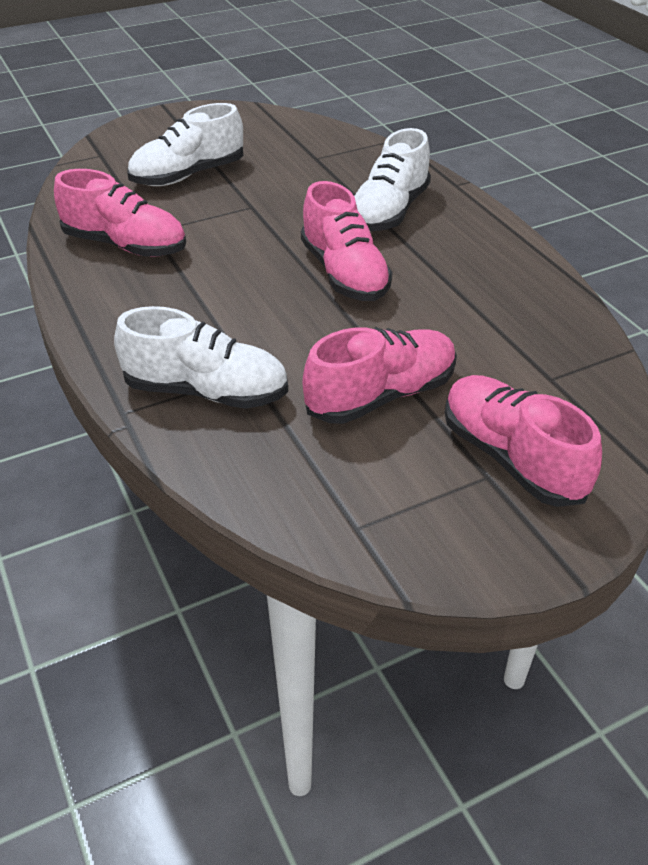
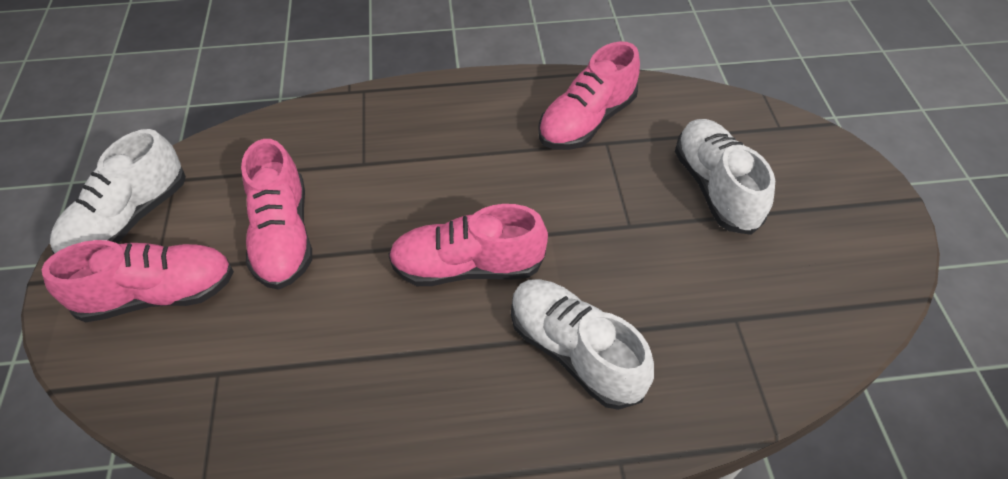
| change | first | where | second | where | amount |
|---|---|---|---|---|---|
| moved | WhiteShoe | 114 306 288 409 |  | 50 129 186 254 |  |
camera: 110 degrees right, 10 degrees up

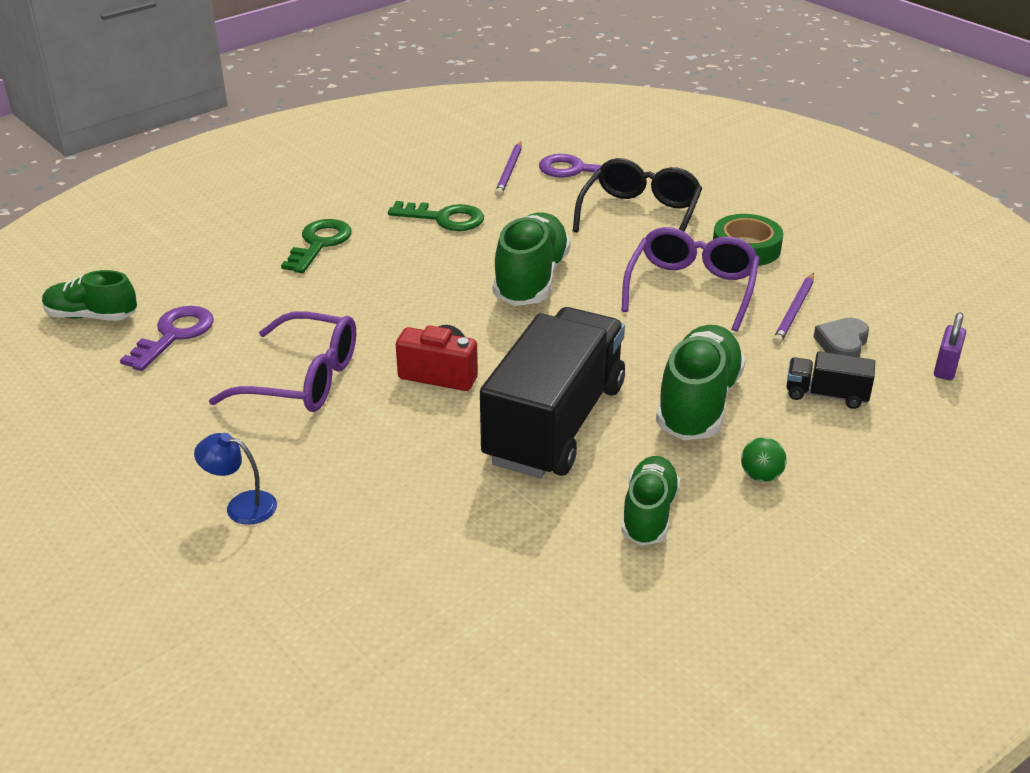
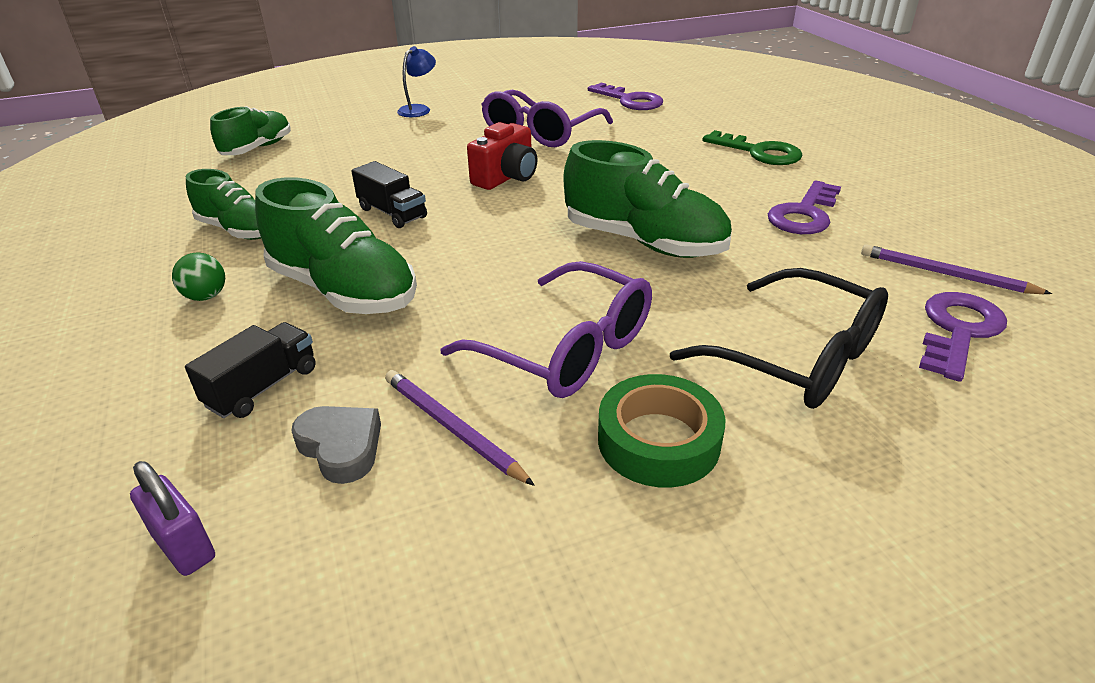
| change | first | where | second | where | amount |
|---|---|---|---|---|---|
| moved | GreenShoe | 42 270 137 321 |  | 210 106 291 155 |  |
| recoloured | GreenKey | 388 201 484 231 | PurpleKey | 768 180 841 234 |  |
| resized | BlackTruck | 480 307 625 479 |  | 351 161 427 228 | x0.42 |
camera: 110 degrees right, 0 degrees up

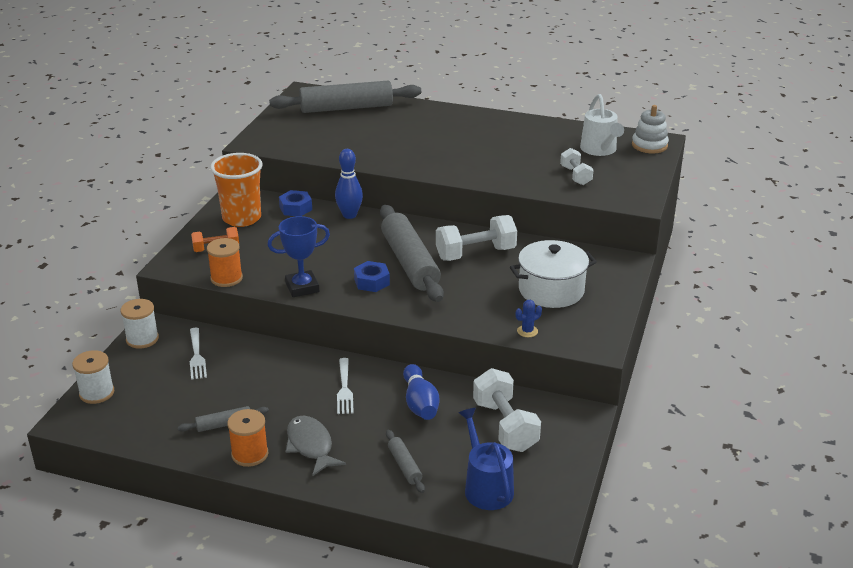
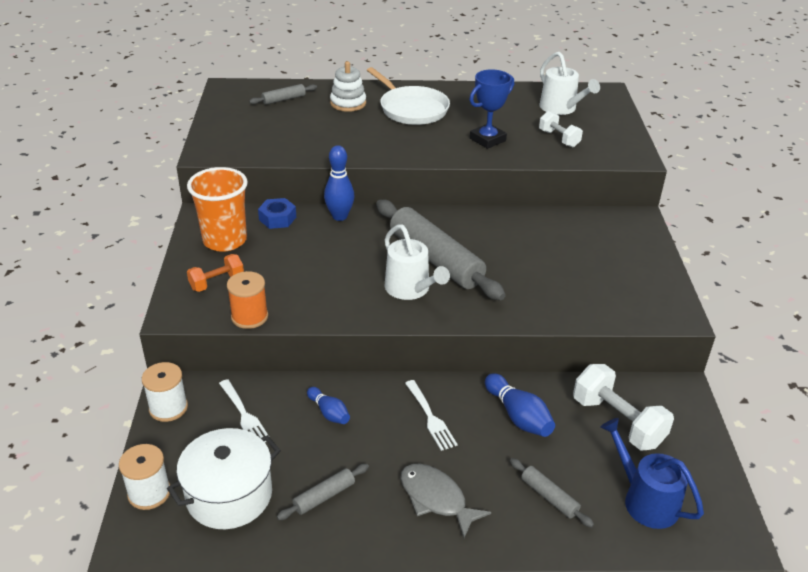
| change | first | where | second | where | amount |
|---|---|---|---|---|---|
| removed | OrangeSpool | 227 409 268 467 |  |  |  |
| removed | WhiteDumbbell | 436 215 517 261 |  |  |  |
| removed | BlueCactus | 516 300 542 337 |  |  |  |
| added |  |  | BlueBowlingPin | 307 387 350 424 |  |
| added |  |  | WhitePan | 367 67 450 125 |  |
| moved | BlueTrophy | 267 216 330 297 |  | 469 69 514 149 |  |
| moved | WhitePot | 510 240 597 308 |  | 167 428 281 529 |  |
| moved | WhiteStackingToy | 632 105 669 153 |  | 330 61 366 112 |  |
| replaced | BlueNut | 354 261 390 292 | WhiteWateringCan | 385 225 450 300 |  |
| resized | GreyRollingPin | 269 81 421 113 |  | 249 84 317 105 | x0.45 |
camera: 20 degrees left, 5 degrees up

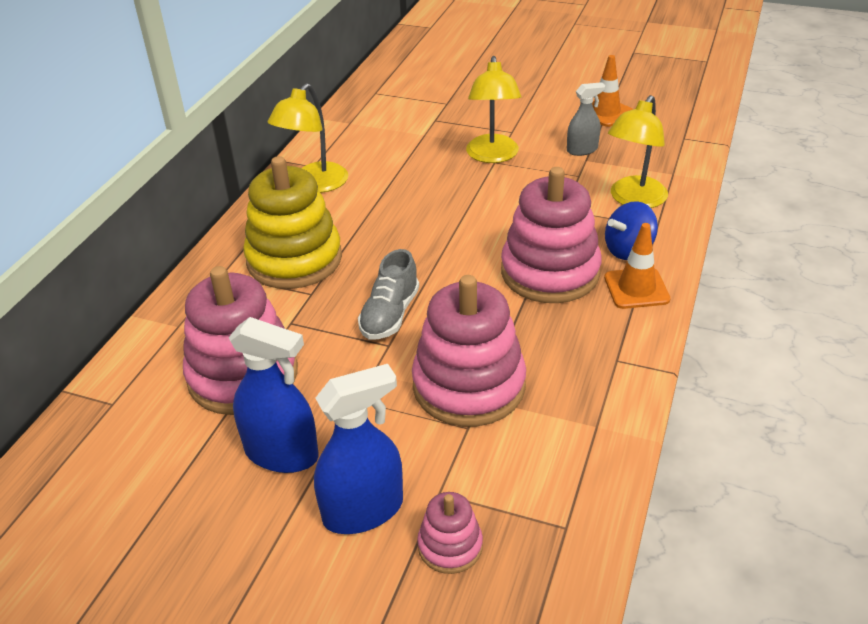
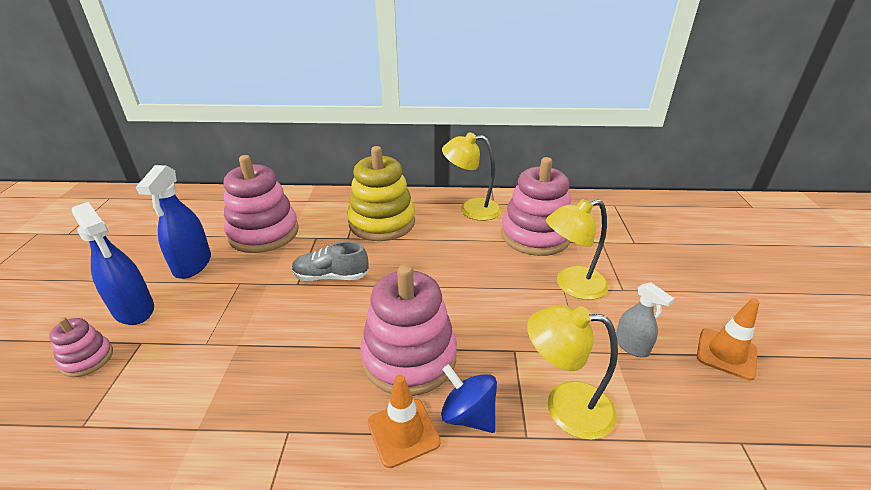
| change | first | where | second | where | amount |
|---|---|---|---|---|---|
| moved | PinkStackingToy | 412 275 526 427 |  | 501 157 571 256 |  |
camera: 70 degrees right, 5 degrees down

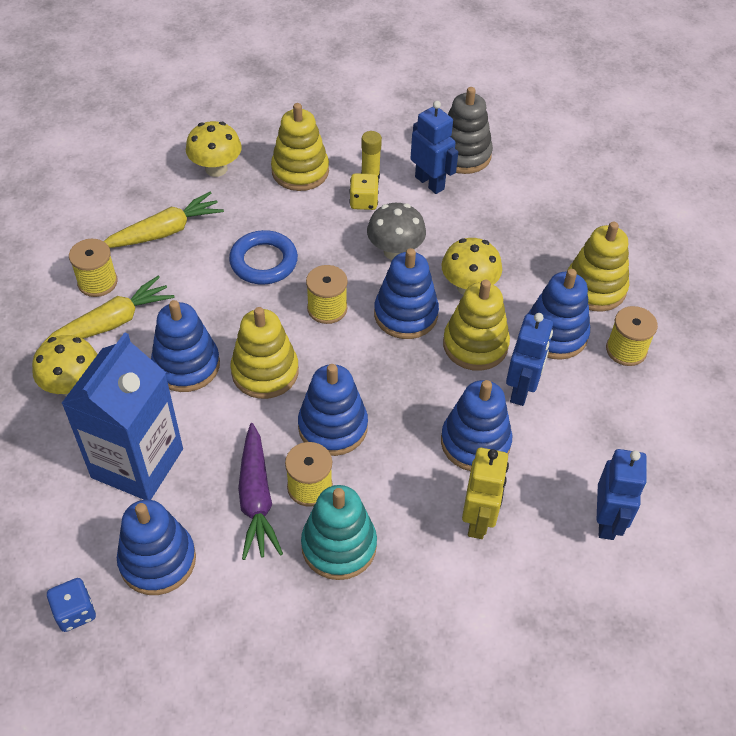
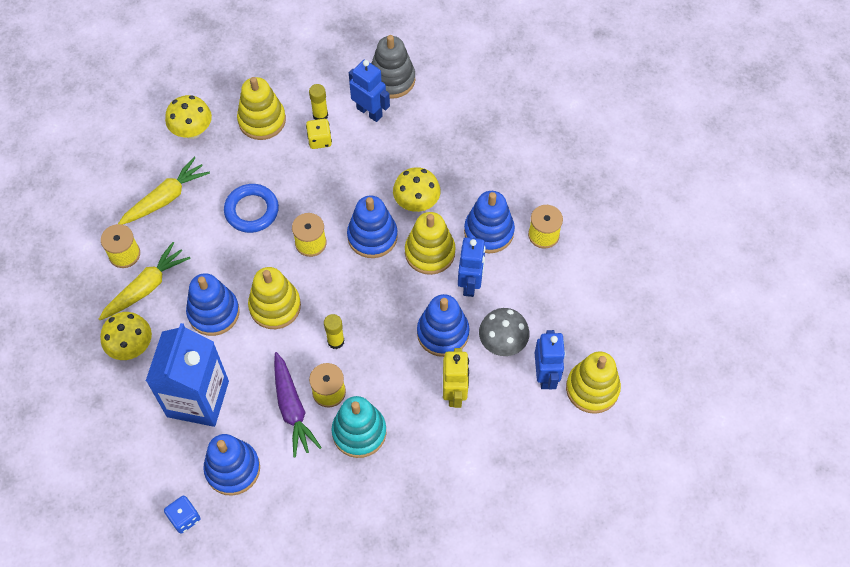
| change | first | where | second | where | amount |
|---|---|---|---|---|---|
| moved | GreyMushroom | 367 203 426 260 |  | 479 308 530 356 |  |
| moved | YellowStackingToy | 567 222 629 312 |  | 566 351 621 414 |  |
| replaced | BlueStackingToy | 298 364 368 456 | YellowGlueStick | 324 314 345 349 |  |
camera: 10 degrees left, 10 degrees up

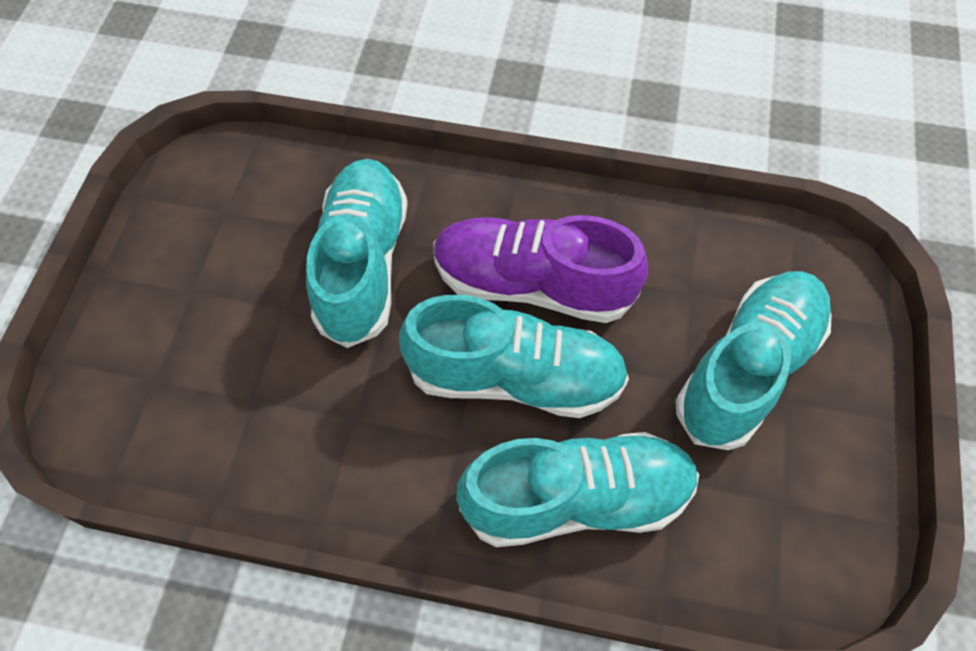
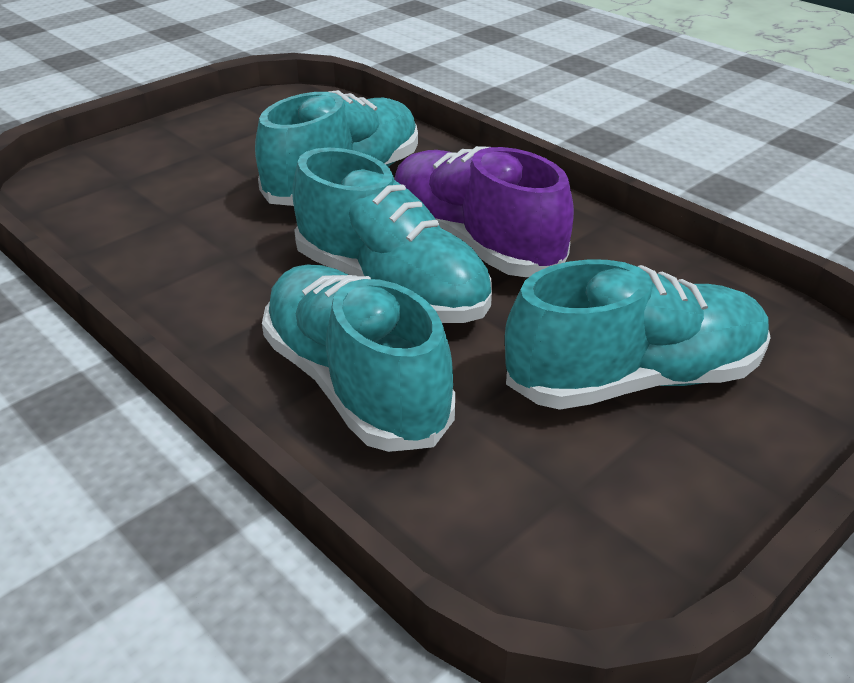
| change | first | where | second | where | amount |
|---|---|---|---|---|---|
| turned | TurquoiseShoe | 456 432 699 547 |  | 262 264 455 452 | 150 degrees counterclockwise |
camera: 35 degrees right, 25 degrees down

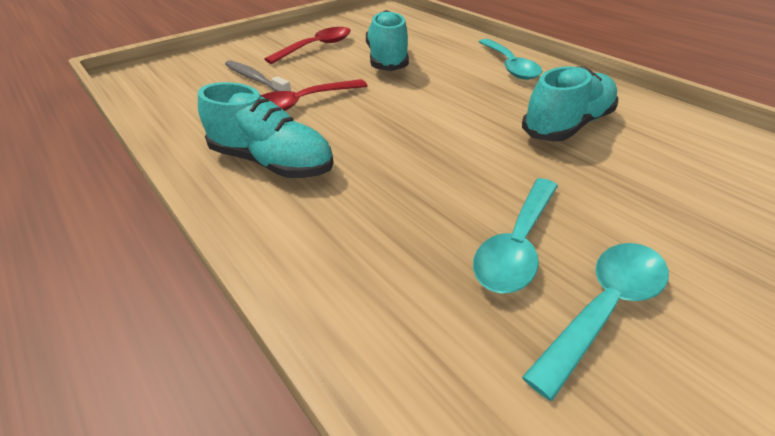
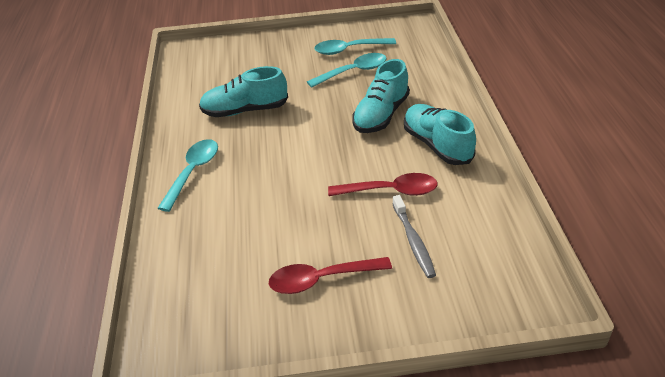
| change | first | where | second | where | amount |
|---|---|---|---|---|---|
| moved | TurquoiseShoe | 366 10 409 71 |  | 352 59 410 133 |  |
camera: 145 degrees left, 0 degrees up

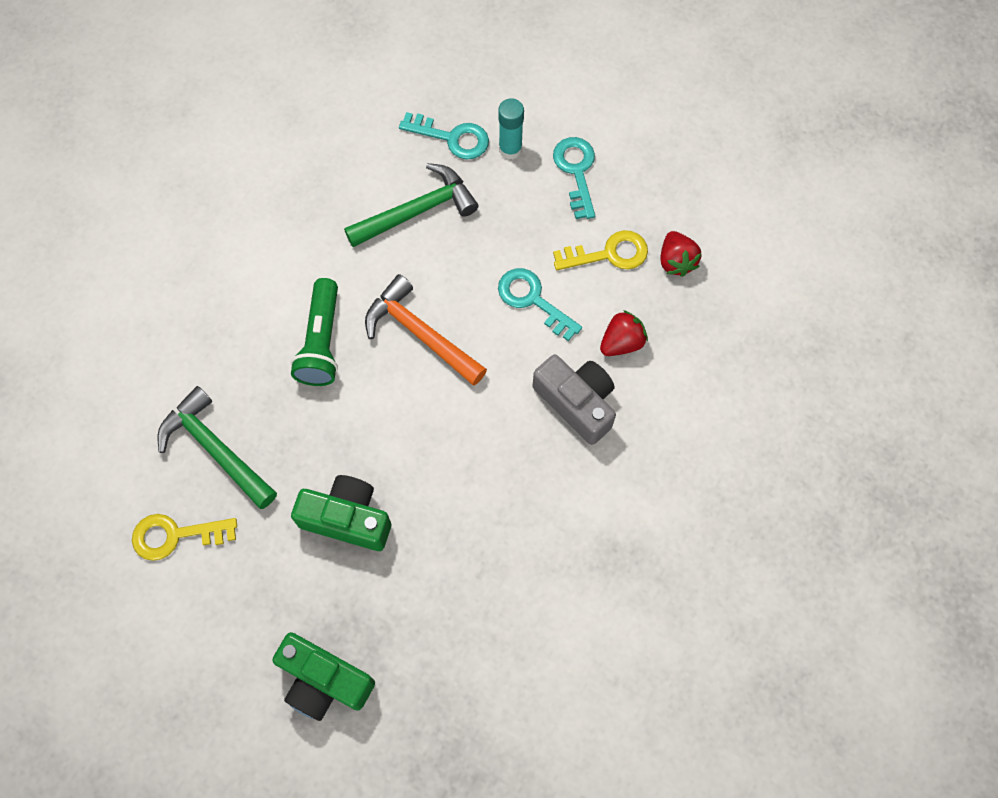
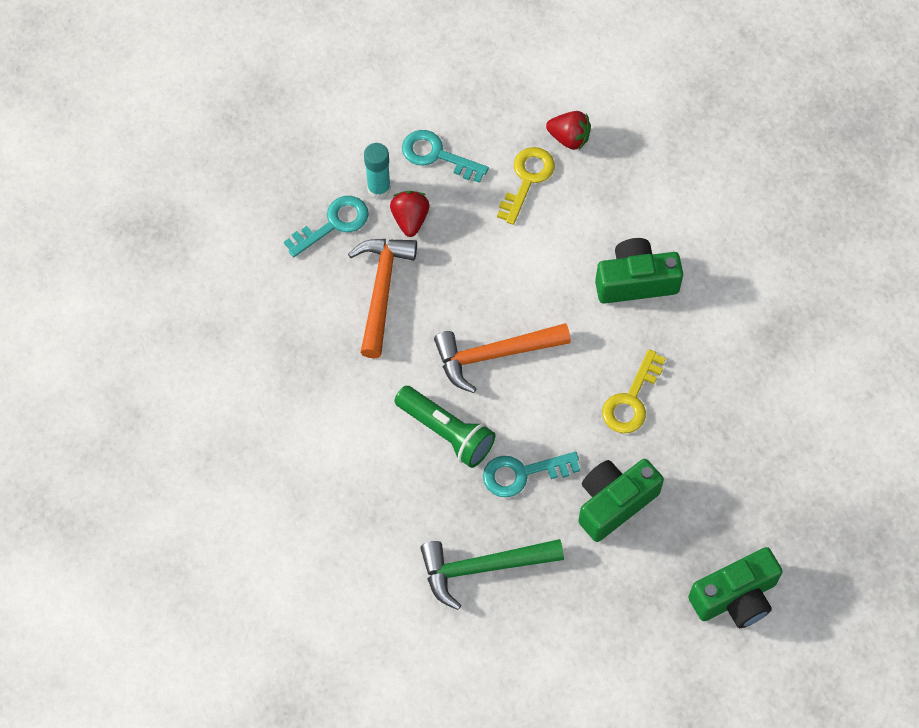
| change | first | where | second | where | amount |
|---|---|---|---|---|---|
| moved | YellowKey | 132 514 237 561 |  | 602 349 666 433 |  |
| moved | TurquoiseKey | 498 268 582 341 |  | 483 452 580 497 |  |
| moved | RedStrawberry | 600 310 648 356 |  | 390 191 430 237 |  |
| recoloured | GreenHammer | 344 163 478 247 | OrangeHammer | 348 239 417 358 |  |
| recoloured | GreyCamera | 533 354 616 445 | GreenCamera | 595 238 683 304 |  |
camera: 55 degrees left, 5 degrees down

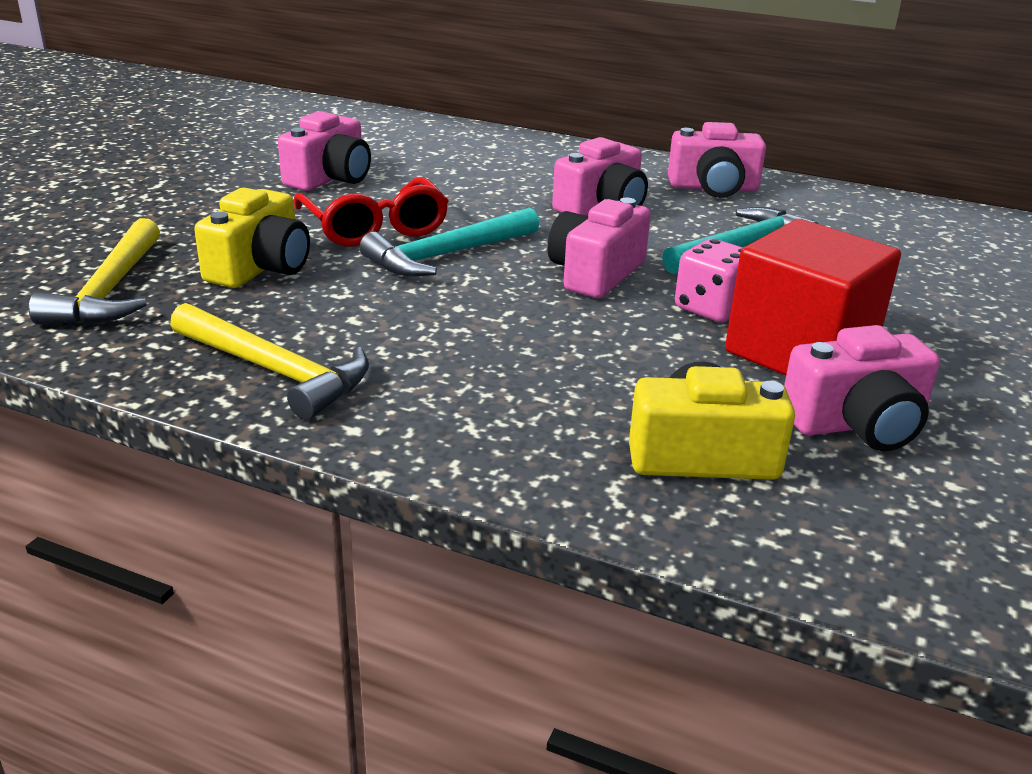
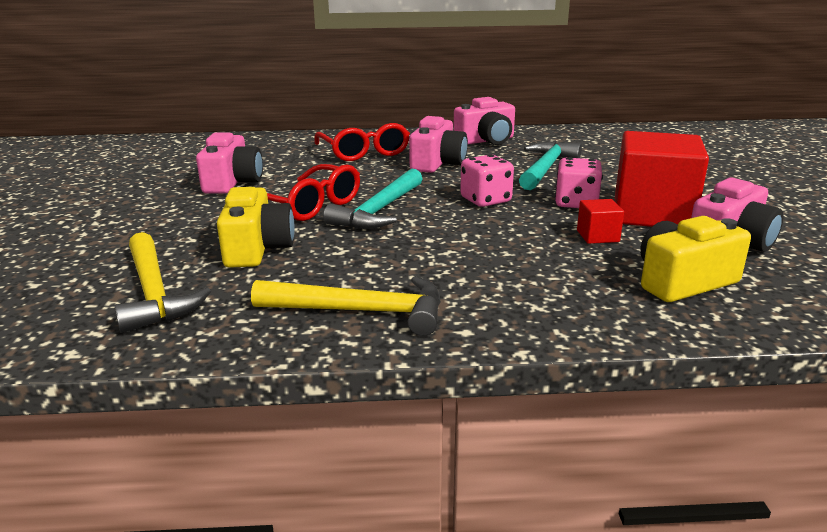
| change | first | where | second | where | amount |
|---|---|---|---|---|---|
| added |  |  | RedGlasses | 314 123 410 161 |  |
| added |  |  | RedCube | 577 199 624 244 |  |
| replaced | PinkCamera | 547 198 651 298 | PinkDice | 460 155 514 207 |  |
camera: 25 degrees left, 5 degrees down

